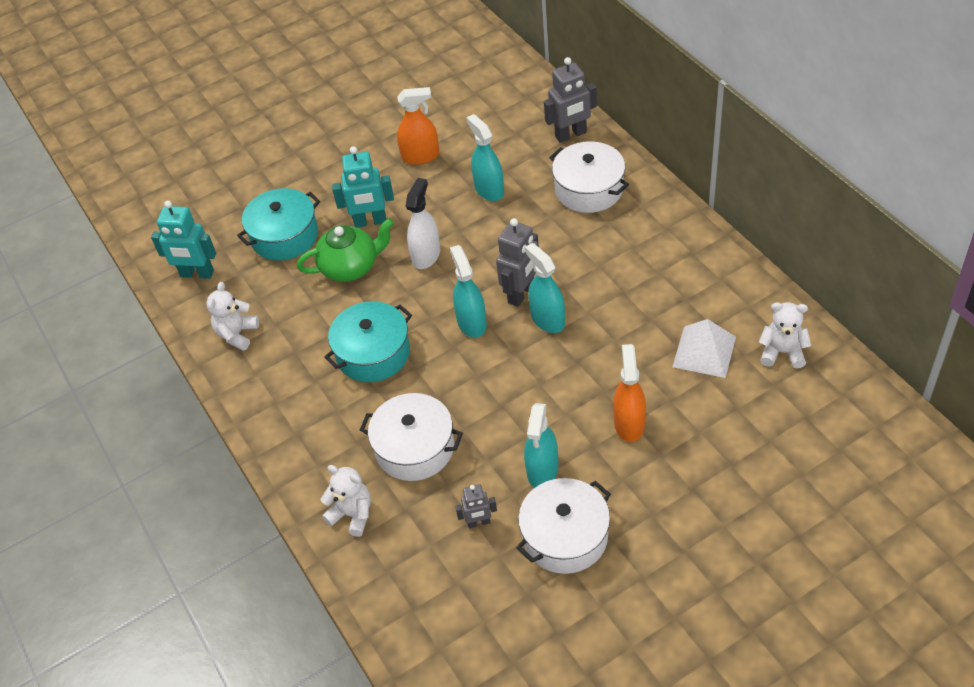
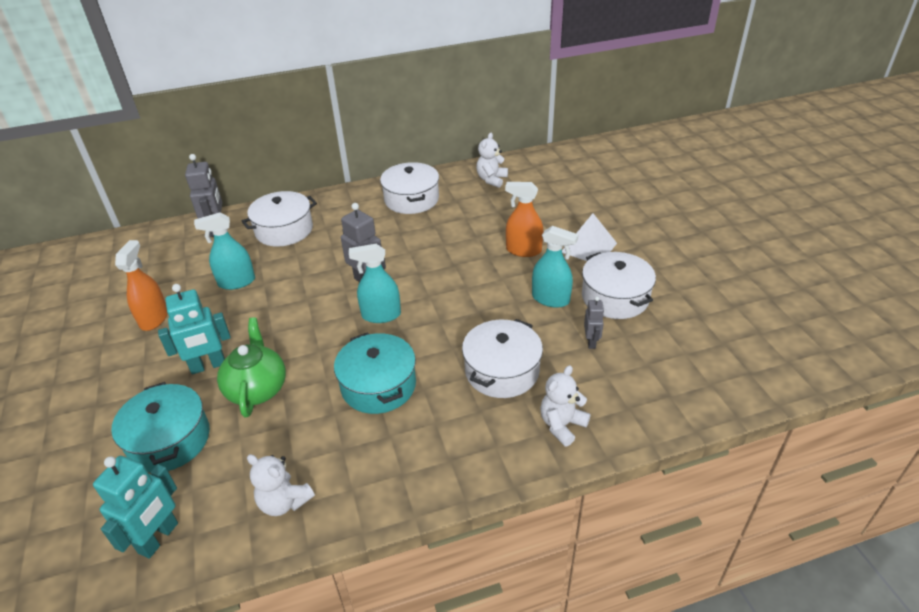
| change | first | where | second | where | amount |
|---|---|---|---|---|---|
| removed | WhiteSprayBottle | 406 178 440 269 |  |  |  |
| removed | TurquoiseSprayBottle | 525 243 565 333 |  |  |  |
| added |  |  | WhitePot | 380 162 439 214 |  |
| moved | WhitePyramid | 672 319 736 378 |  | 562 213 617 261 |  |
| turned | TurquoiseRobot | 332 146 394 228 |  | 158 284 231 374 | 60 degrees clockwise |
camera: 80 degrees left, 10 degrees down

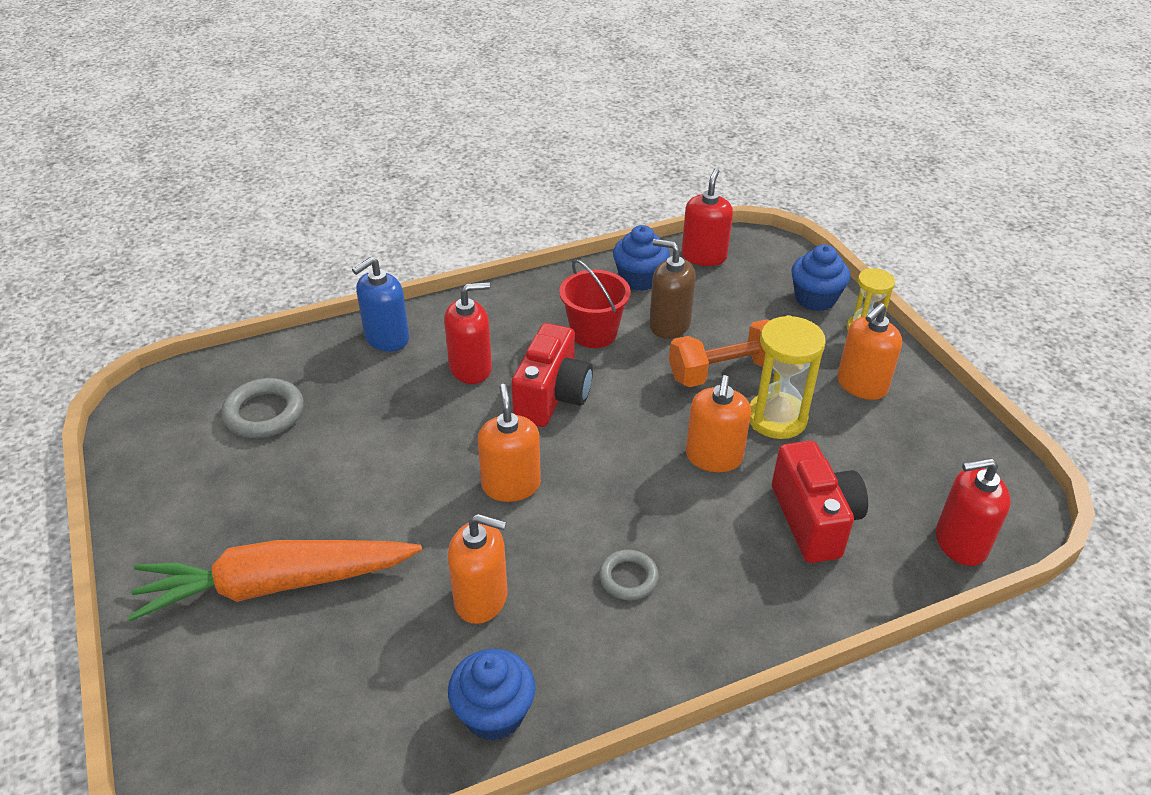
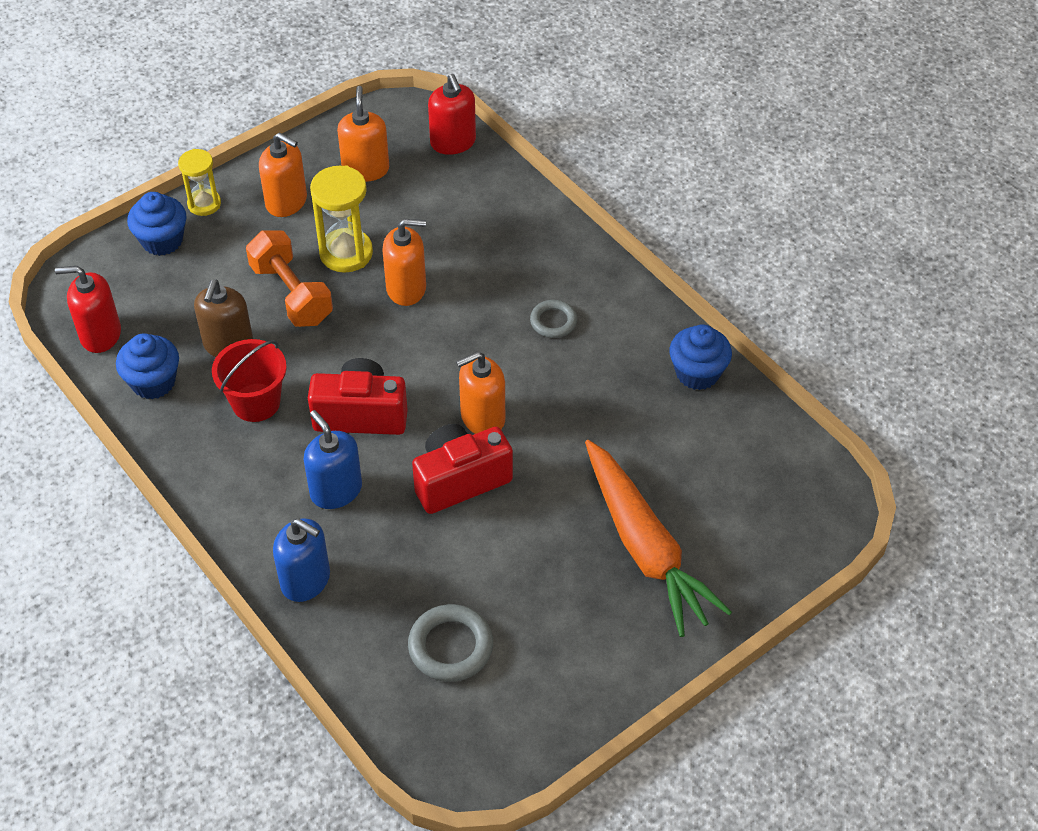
| change | first | where | second | where | amount |
|---|---|---|---|---|---|
| moved | OrangeSoapDispenser | 448 514 507 624 |  | 337 86 389 182 |  |
| moved | RedCamera | 772 441 868 563 |  | 412 424 513 514 |  |
| recoloured | RedSoapDispenser | 444 282 492 384 | BlueSoapDispenser | 303 410 362 509 |  |
camera: 105 degrees left, 10 degrees up

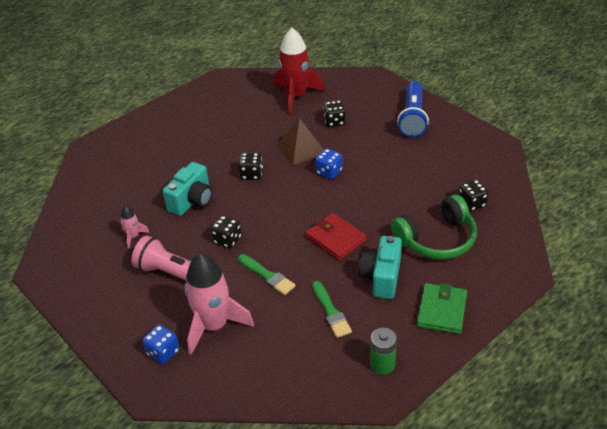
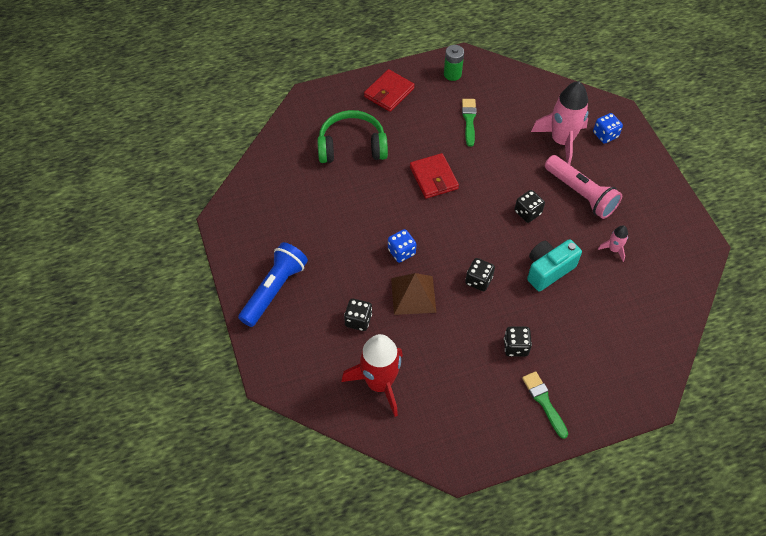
| change | first | where | second | where | amount |
|---|---|---|---|---|---|
| removed | TurquoiseCamera | 359 236 402 299 |  |  |  |
| moved | GreenBrush | 238 254 296 295 |  | 522 371 568 439 |  |
| moved | BlackDice | 459 179 489 212 |  | 504 327 532 357 |  |
| recoloured | GreenWallet | 417 283 467 334 | RedWallet | 364 69 415 112 |  |
camera: 160 degrees left, 15 degrees up

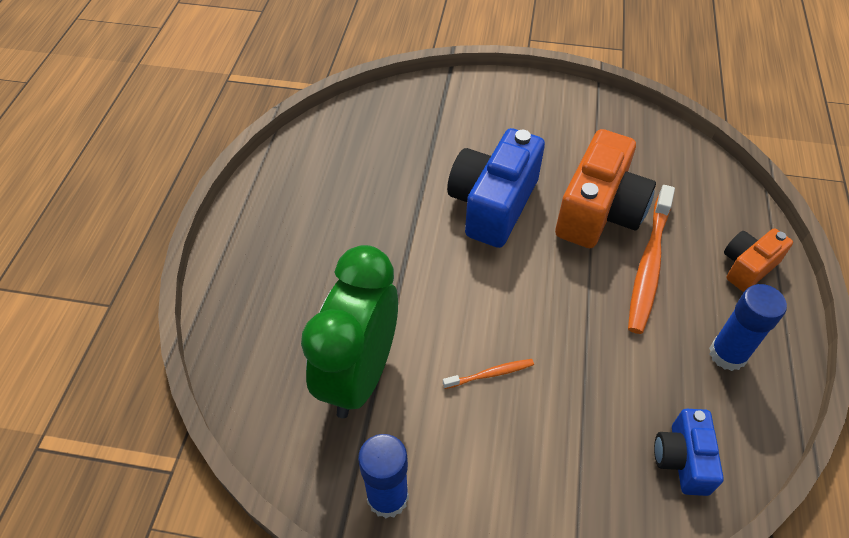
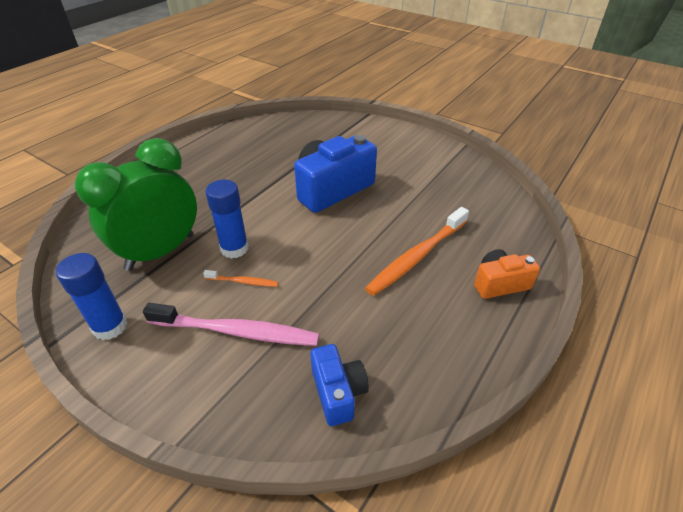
| change | first | where | second | where | amount |
|---|---|---|---|---|---|
| removed | OrangeCamera | 555 129 656 248 |  |  |  |
| added |  |  | PinkToothbrush | 143 303 319 346 |  |
| moved | BlueGlueStick | 709 284 787 371 |  | 205 180 248 259 |  |
| turned | BlueCamera | 654 409 724 496 |  | 311 344 369 426 | 135 degrees clockwise |
camera: 25 degrees right, 10 degrees down

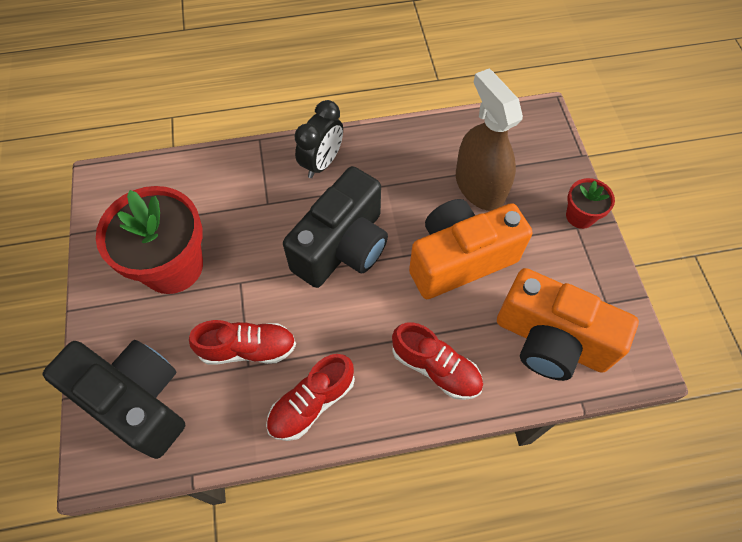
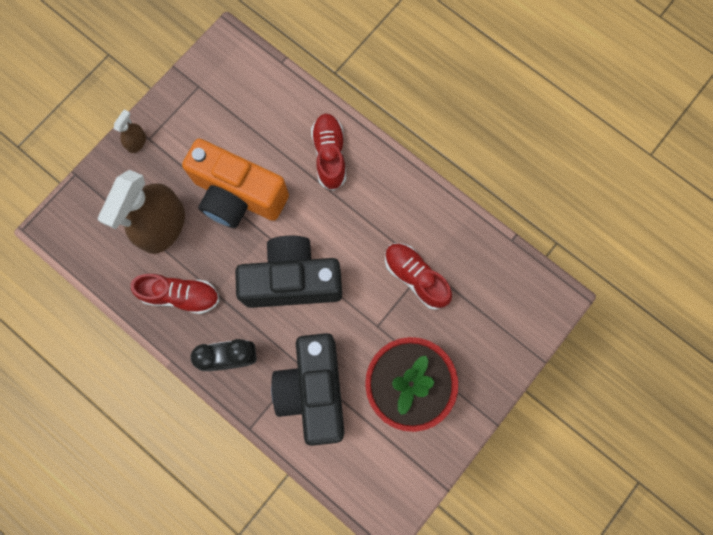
| change | first | where | second | where | amount |
|---|---|---|---|---|---|
| removed | OrangeCamera | 497 268 639 381 |  |  |  |
| moved | BlackCamera | 43 340 185 459 |  | 271 333 345 446 |  |
| moved | RedShoe | 266 354 355 441 |  | 131 274 220 314 |  |
| replaced | RedFlowerPot | 566 178 615 229 | BrownSprayBottle | 114 109 146 153 |  |
camera: 130 degrees left, 15 degrees up

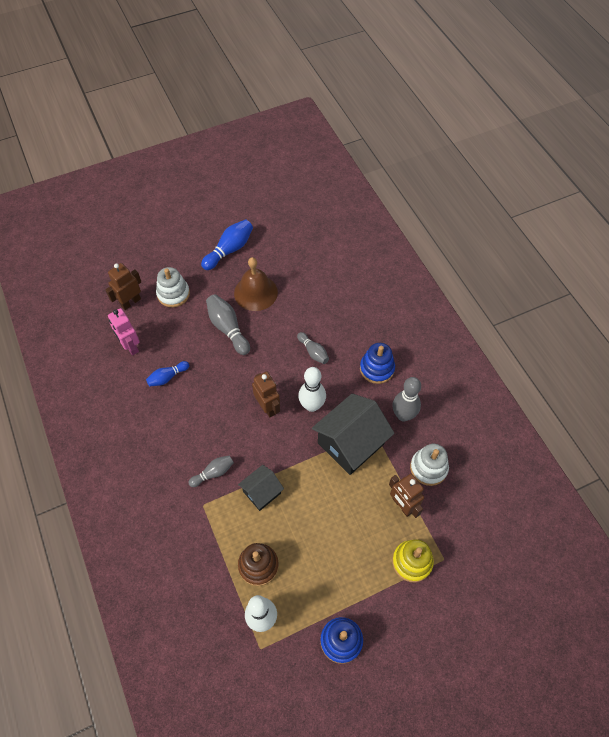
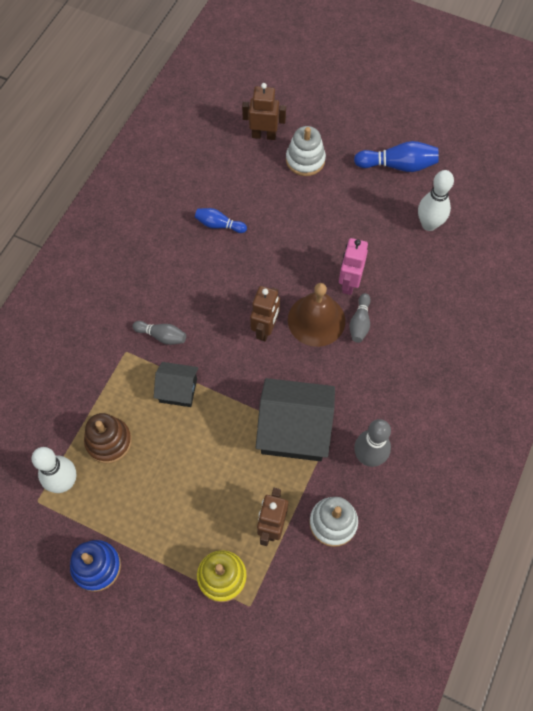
| change | first | where | second | where | amount |
|---|---|---|---|---|---|
| removed | GreyBowlingPin | 206 294 250 355 |  |  |  |
| removed | BlueStackingToy | 360 343 395 384 |  |  |  |
| moved | PinkRobot | 108 308 140 355 |  | 339 238 368 295 |  |
| moved | BrownBell | 234 257 278 311 |  | 288 283 345 347 |  |
| moved | WhiteBowlingPin | 298 367 326 412 |  | 418 170 454 231 |  |
camera: 50 degrees right, 5 degrees up

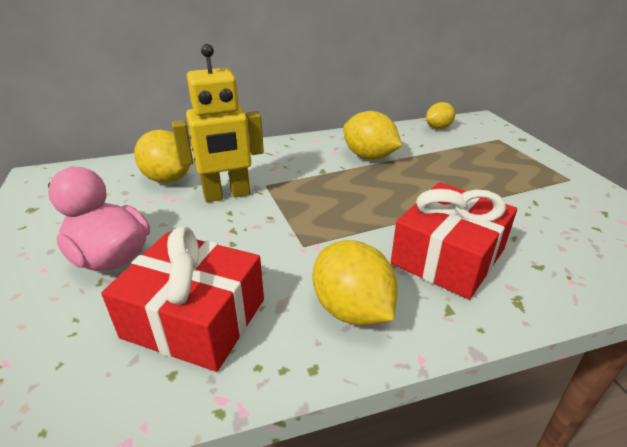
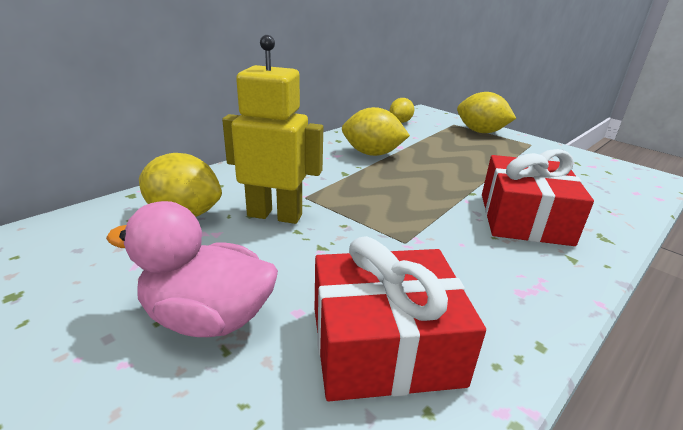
| change | first | where | second | where | amount |
|---|---|---|---|---|---|
| moved | YellowLemon | 313 240 398 326 |  | 457 92 516 133 |  |
| turned | YellowRobot | 172 44 264 202 |  | 222 35 323 224 | 120 degrees counterclockwise |
camera: 30 degrees left, 5 degrees down

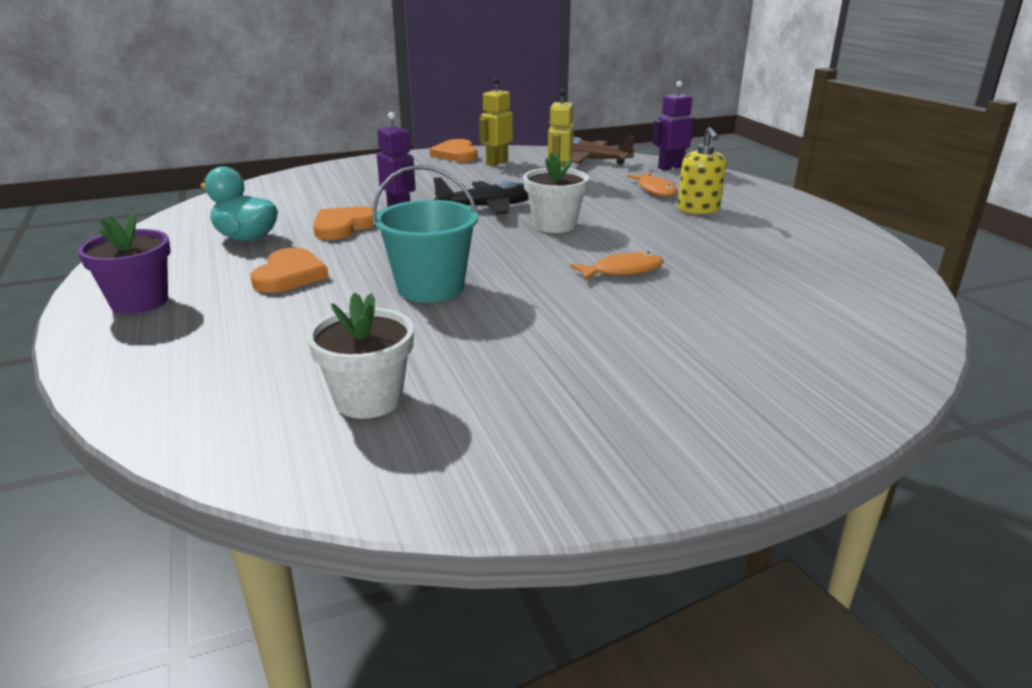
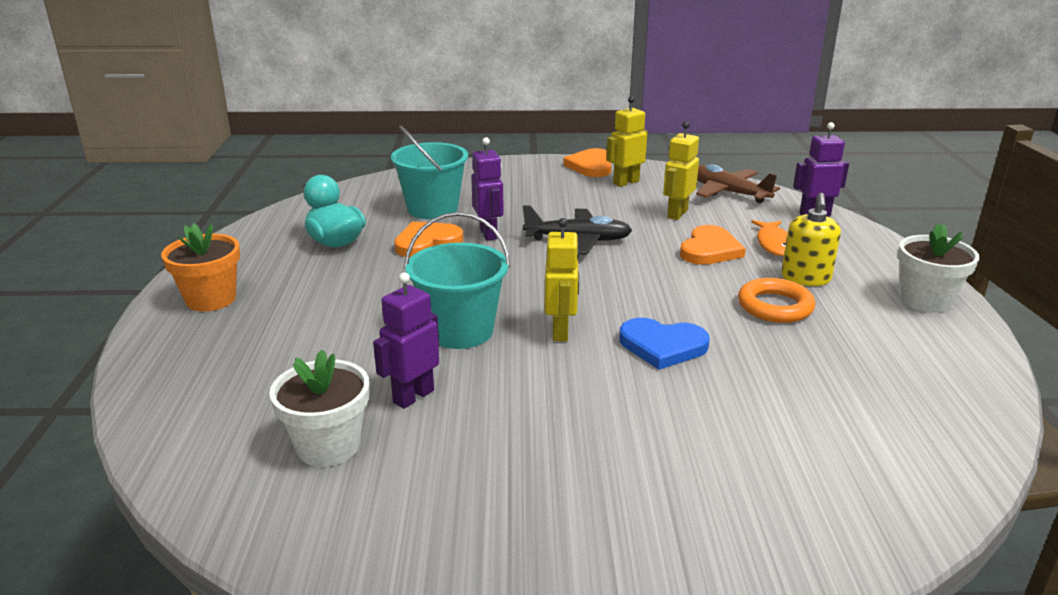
| change | first | where | second | where | amount |
|---|---|---|---|---|---|
| added |  |  | PurpleRobot | 373 273 439 409 |  |
| added |  |  | TurquoiseBucket | 391 125 468 219 |  |
| added |  |  | YellowRobot | 545 218 580 342 |  |
| added |  |  | OrangeRing | 738 278 815 323 |  |
| moved | OrangeHeart | 250 248 329 293 |  | 680 225 746 265 |  |
| moved | WhiteFlowerPot | 523 153 589 233 |  | 898 223 980 313 |  |
| replaced | OrangeFish | 570 252 664 281 | BlueHeart | 619 318 710 370 |  |
| recoloured | PurpleFlowerPot | 78 214 171 314 | OrangeFlowerPot | 161 223 240 311 |  |
camera: 20 degrees right, 0 degrees up

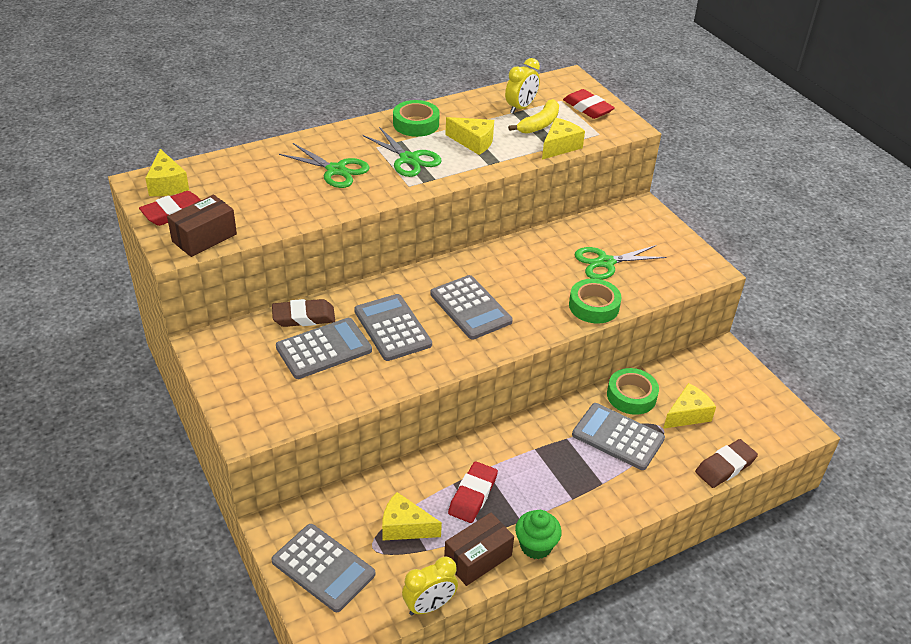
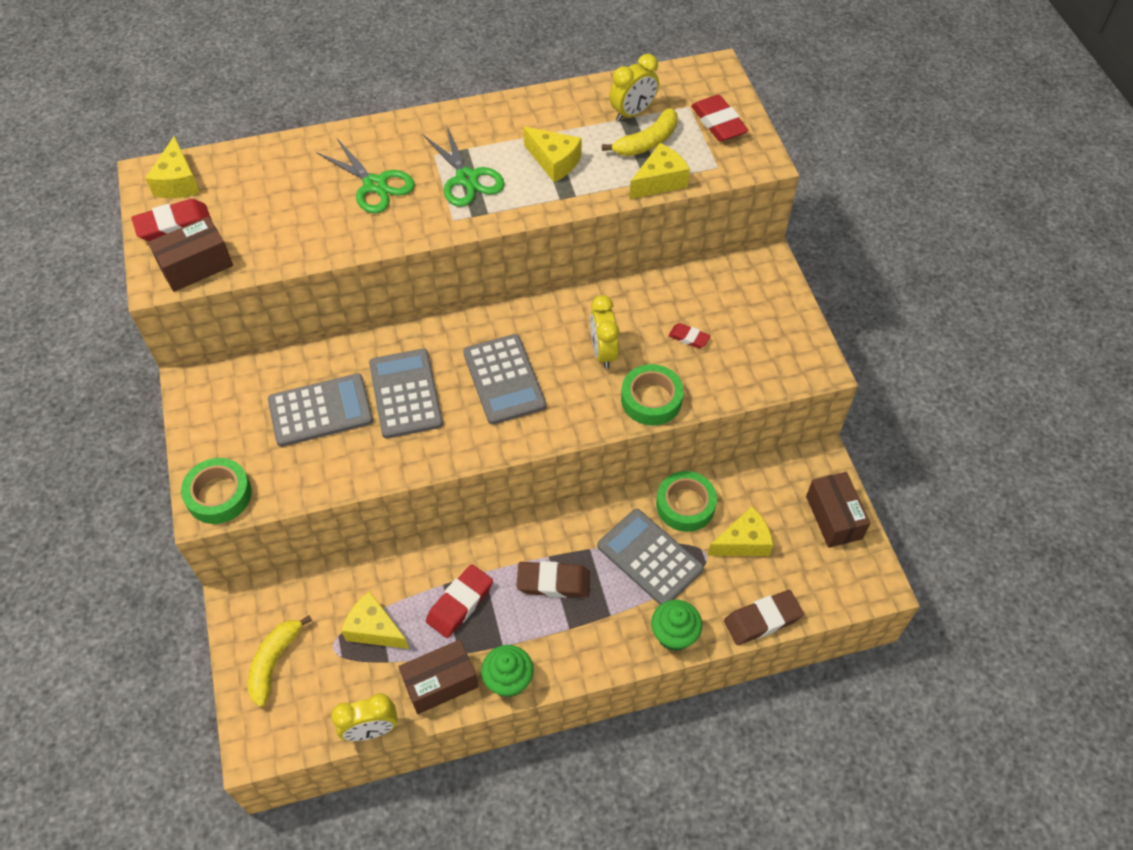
| change | first | where | second | where | amount |
|---|---|---|---|---|---|
| added |  |  | YellowClock | 590 295 619 369 |  |
| added |  |  | GreenCupcake | 651 600 702 651 |  |
| added |  |  | BrownBox | 806 472 871 548 |  |
| moved | BrownEraser | 272 299 335 327 |  | 516 561 590 598 |  |
| moved | GreenTape | 393 100 440 137 |  | 181 458 252 524 |  |
| replaced | GreyCalculator | 271 524 375 612 | YellowBanana | 248 615 312 707 |  |
| replaced | GreenScissors | 575 245 667 280 | RedEraser | 668 323 711 348 |  |
camera: 15 degrees right, 15 degrees up

